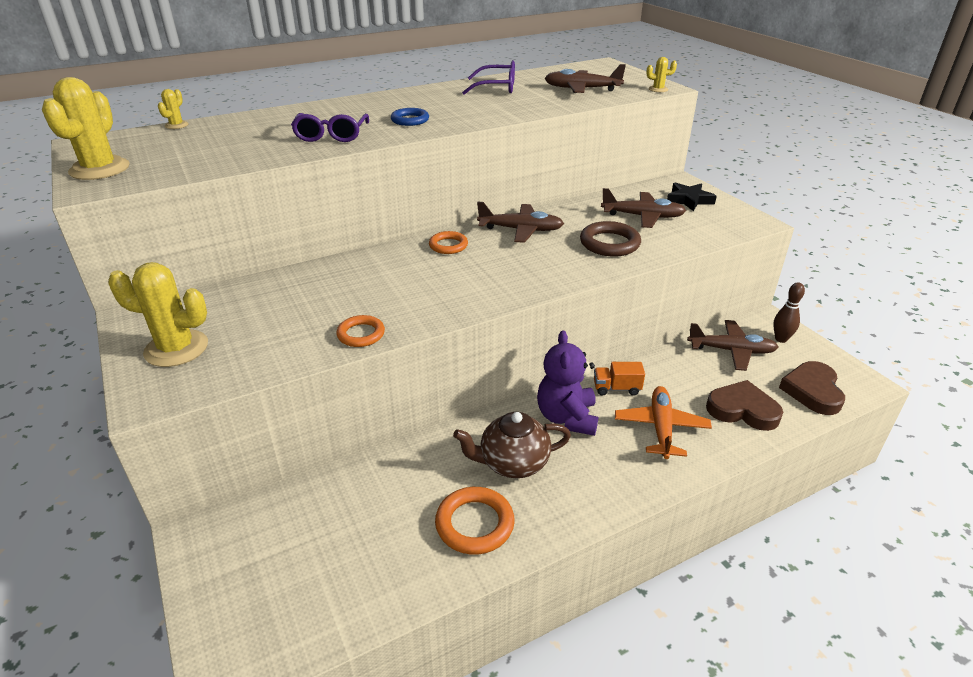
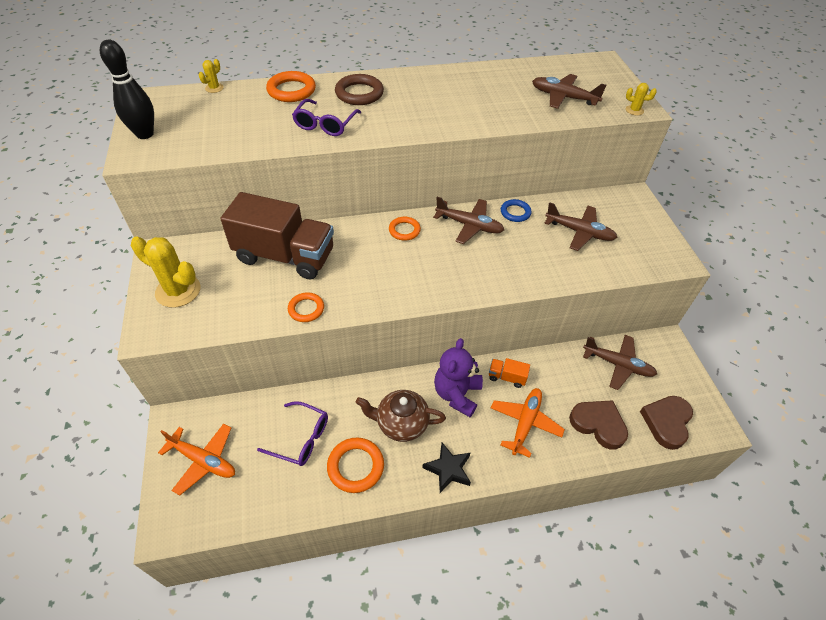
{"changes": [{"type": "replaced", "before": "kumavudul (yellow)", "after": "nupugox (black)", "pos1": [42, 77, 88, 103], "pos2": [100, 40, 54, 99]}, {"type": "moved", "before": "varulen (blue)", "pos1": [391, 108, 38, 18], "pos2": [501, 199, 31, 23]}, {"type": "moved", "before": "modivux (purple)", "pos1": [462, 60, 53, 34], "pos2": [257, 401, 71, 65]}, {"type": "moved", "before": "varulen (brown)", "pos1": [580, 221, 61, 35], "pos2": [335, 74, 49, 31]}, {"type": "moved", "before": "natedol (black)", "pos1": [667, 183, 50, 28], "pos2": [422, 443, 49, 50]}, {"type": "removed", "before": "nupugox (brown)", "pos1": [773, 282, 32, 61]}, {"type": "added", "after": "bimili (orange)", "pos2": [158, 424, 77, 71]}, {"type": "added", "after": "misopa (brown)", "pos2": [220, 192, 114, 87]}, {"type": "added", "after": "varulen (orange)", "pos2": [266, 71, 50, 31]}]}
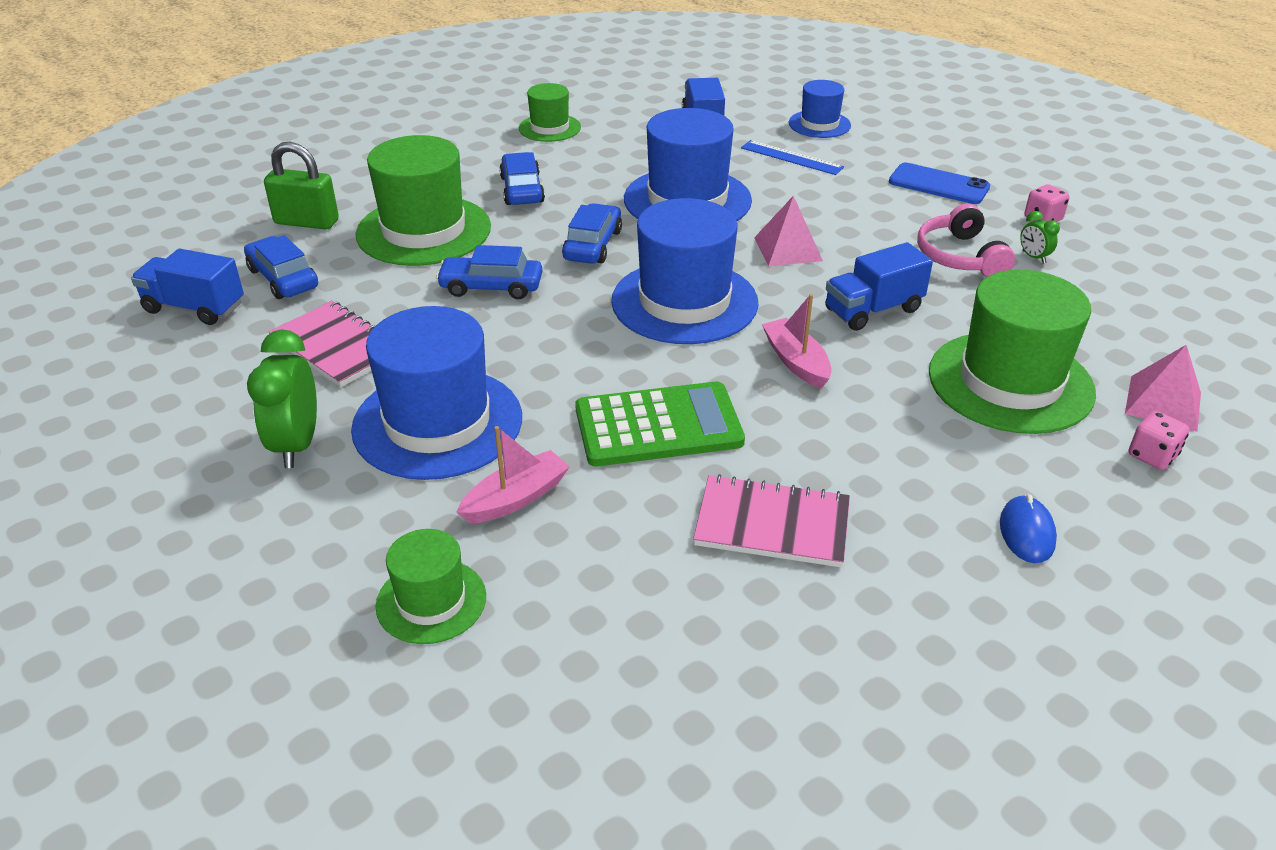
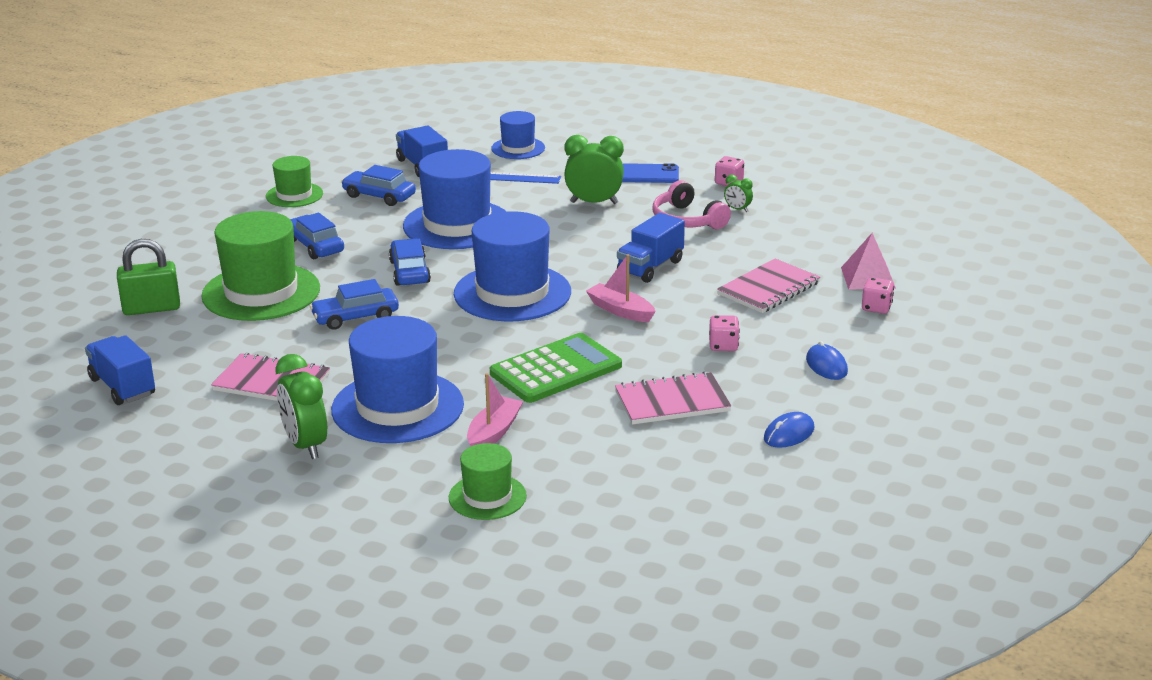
{"changes": [{"type": "turned", "before": "misopa (blue)", "pos1": [131, 249, 113, 76], "pos2": [85, 335, 70, 70], "turn": 60}, {"type": "moved", "before": "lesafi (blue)", "pos1": [244, 235, 74, 64], "pos2": [341, 165, 75, 41]}, {"type": "removed", "before": "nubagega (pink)", "pos1": [754, 195, 69, 71]}, {"type": "replaced", "before": "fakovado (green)", "after": "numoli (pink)", "pos1": [929, 270, 167, 164], "pos2": [717, 259, 103, 54]}, {"type": "added", "after": "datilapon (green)", "pos2": [564, 135, 60, 69]}, {"type": "added", "after": "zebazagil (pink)", "pos2": [709, 315, 31, 36]}, {"type": "added", "after": "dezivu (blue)", "pos2": [764, 412, 50, 36]}]}
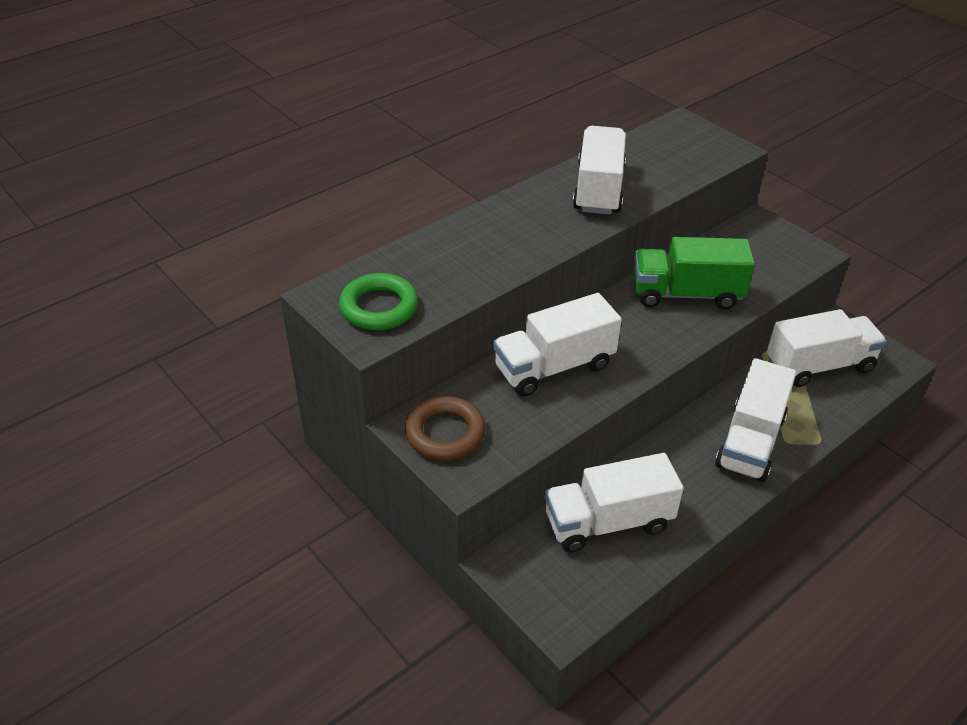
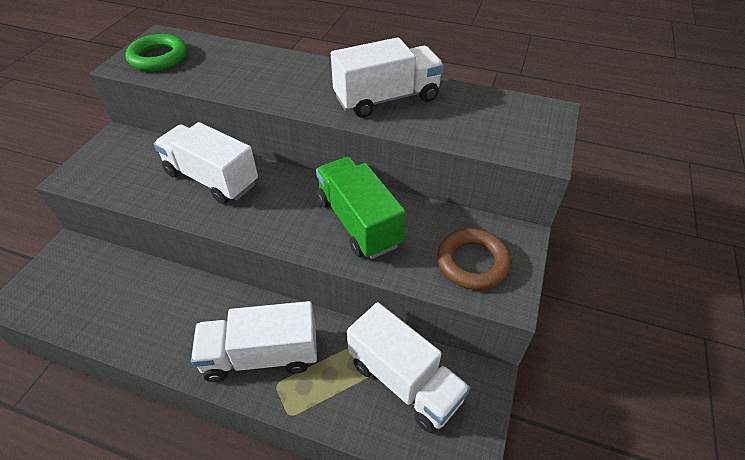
{"changes": [{"type": "moved", "before": "varulen (brown)", "pos1": [405, 396, 81, 65], "pos2": [437, 228, 75, 62]}, {"type": "removed", "before": "misopa (white)", "pos1": [545, 453, 139, 100]}]}
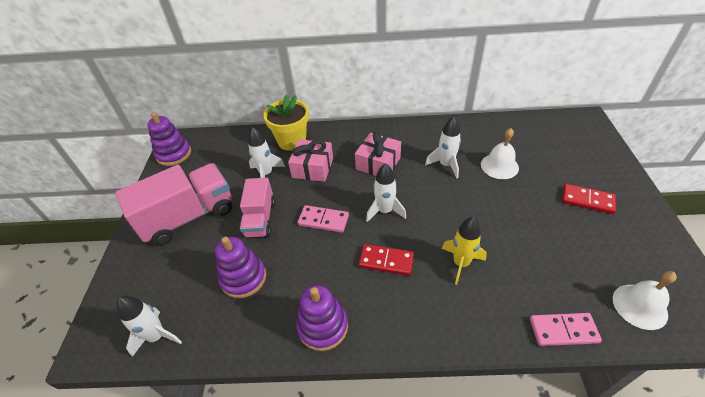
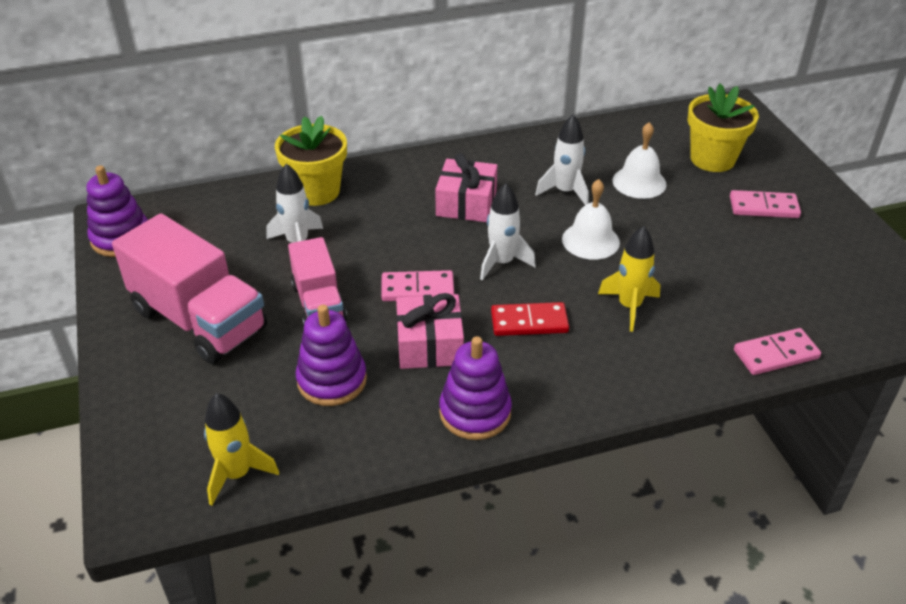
{"changes": [{"type": "turned", "before": "misopa (pink)", "pos1": [115, 163, 117, 83], "pos2": [112, 213, 155, 151], "turn": 90}, {"type": "recoloured", "before": "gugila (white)", "after": "gugila (yellow)", "pos1": [116, 296, 66, 61], "pos2": [204, 393, 75, 113]}, {"type": "moved", "before": "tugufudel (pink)", "pos1": [288, 139, 45, 43], "pos2": [396, 293, 68, 76]}, {"type": "recoloured", "before": "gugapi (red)", "after": "gugapi (pink)", "pos1": [562, 184, 54, 30], "pos2": [730, 190, 71, 28]}, {"type": "moved", "before": "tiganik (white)", "pos1": [613, 271, 64, 59], "pos2": [562, 179, 58, 81]}, {"type": "added", "after": "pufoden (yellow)", "pos2": [687, 84, 72, 88]}]}
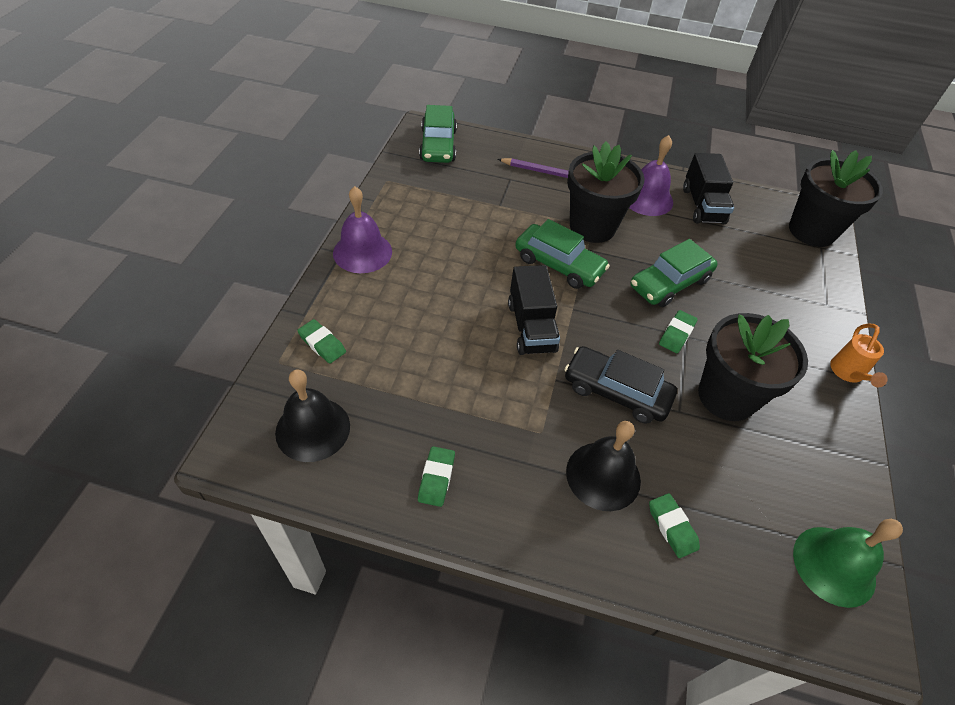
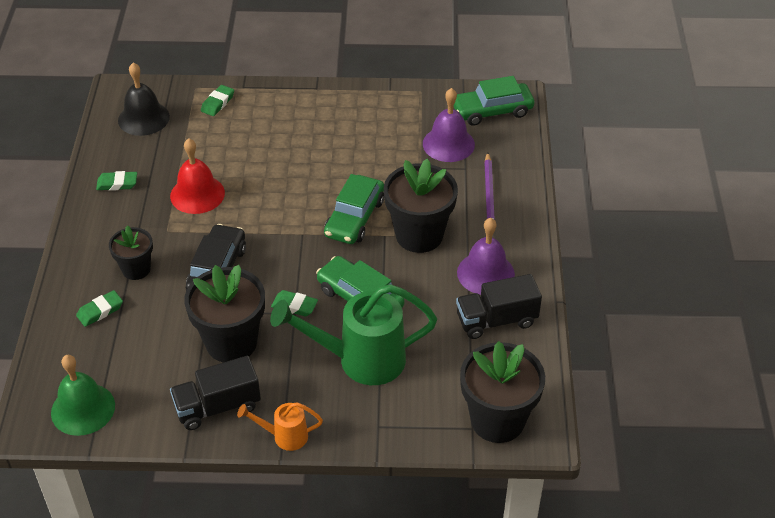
{"changes": [{"type": "moved", "before": "tiganik (purple)", "pos1": [333, 186, 59, 87], "pos2": [423, 88, 52, 74]}, {"type": "moved", "before": "misopa (black)", "pos1": [508, 265, 52, 90], "pos2": [170, 356, 91, 74]}, {"type": "replaced", "before": "tiganik (black)", "after": "pufoden (black)", "pos1": [566, 421, 75, 90], "pos2": [109, 226, 44, 54]}, {"type": "added", "after": "tiganik (red)", "pos2": [170, 138, 55, 76]}, {"type": "added", "after": "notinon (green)", "pos2": [270, 284, 167, 101]}]}
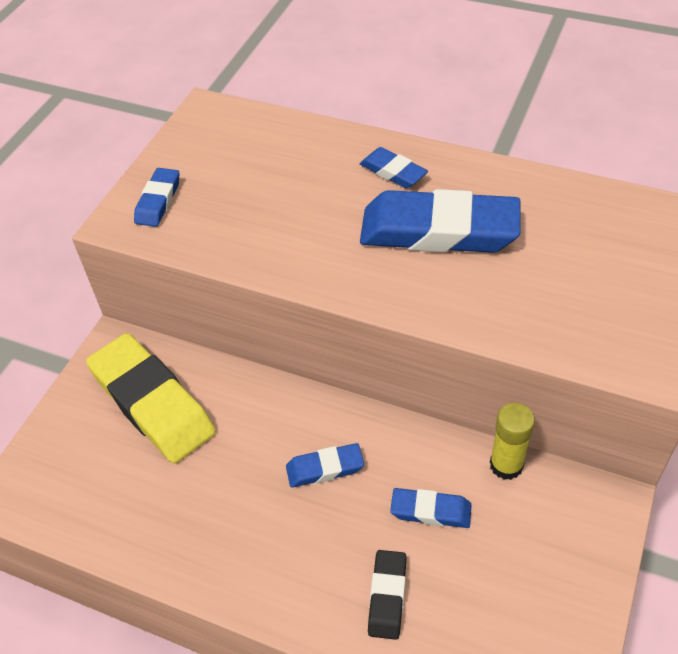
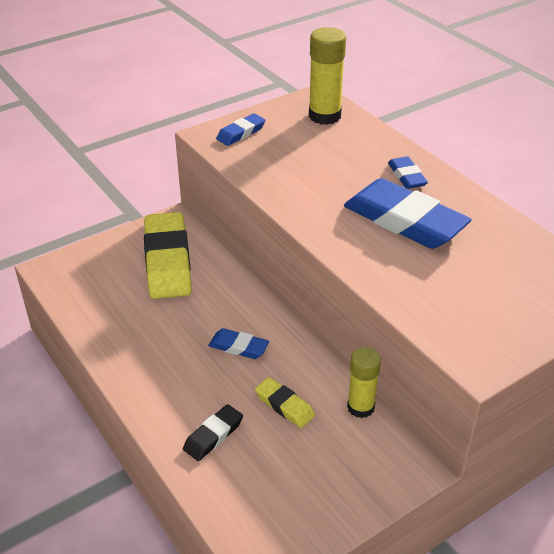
{"changes": [{"type": "recoloured", "before": "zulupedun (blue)", "after": "zulupedun (yellow)", "pos1": [390, 488, 82, 40], "pos2": [255, 377, 60, 51]}, {"type": "added", "after": "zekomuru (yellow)", "pos2": [309, 27, 37, 98]}]}
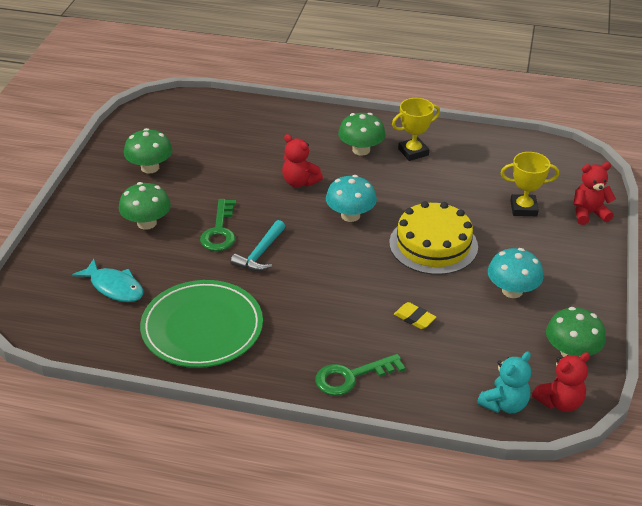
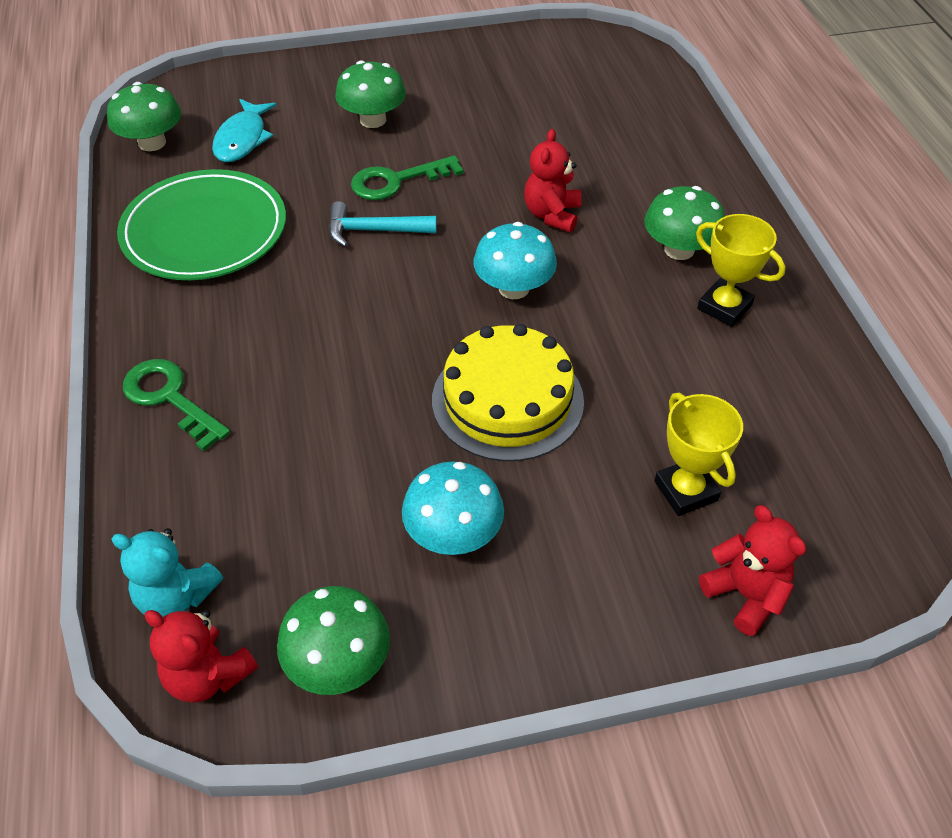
{"changes": [{"type": "moved", "before": "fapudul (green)", "pos1": [124, 128, 48, 45], "pos2": [107, 82, 74, 69]}, {"type": "removed", "before": "zulupedun (yellow)", "pos1": [394, 302, 42, 27]}]}
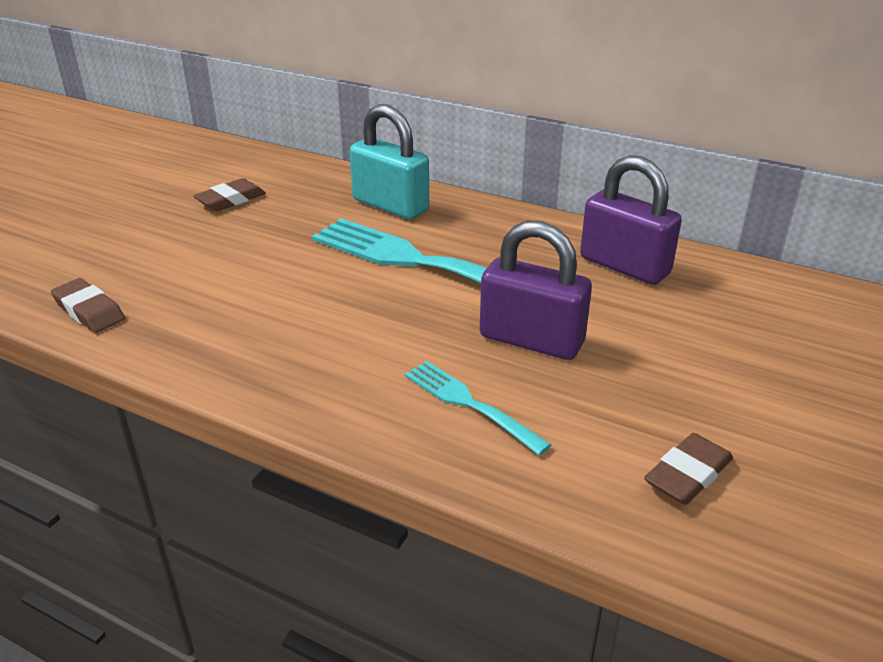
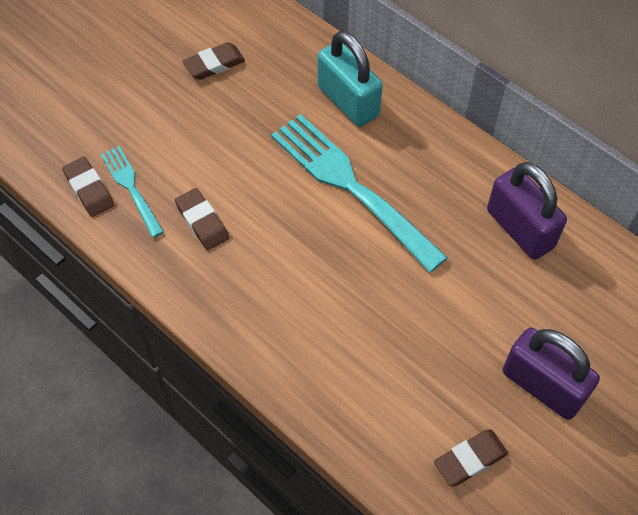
{"changes": [{"type": "moved", "before": "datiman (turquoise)", "pos1": [405, 361, 147, 94], "pos2": [101, 146, 63, 92]}, {"type": "moved", "before": "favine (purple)", "pos1": [480, 221, 112, 139], "pos2": [503, 327, 97, 93]}, {"type": "added", "after": "zulupedun (brown)", "pos2": [175, 188, 54, 62]}]}
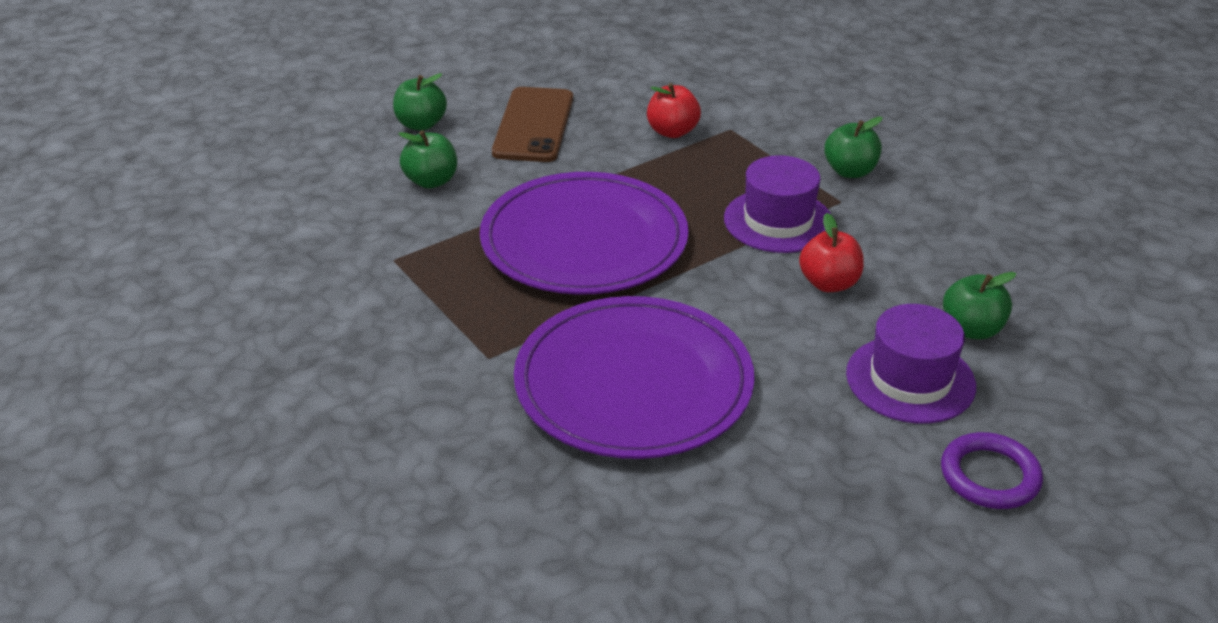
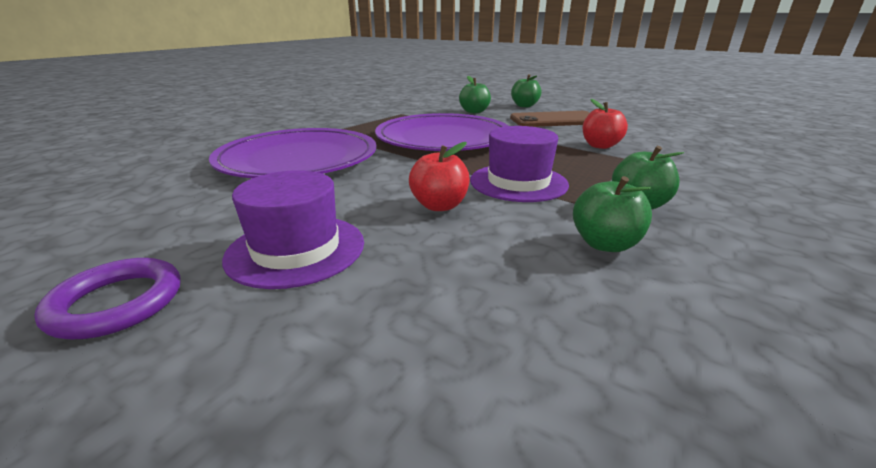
{"changes": [{"type": "moved", "before": "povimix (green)", "pos1": [943, 272, 73, 68], "pos2": [573, 176, 79, 76]}]}
